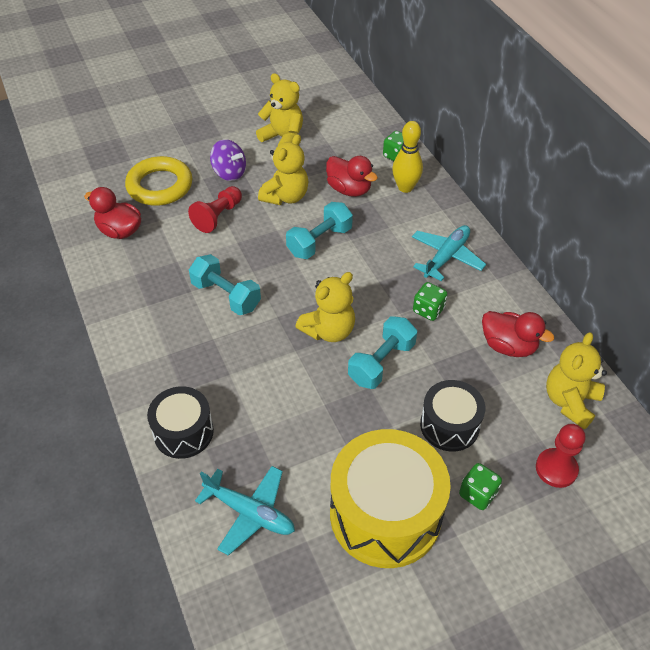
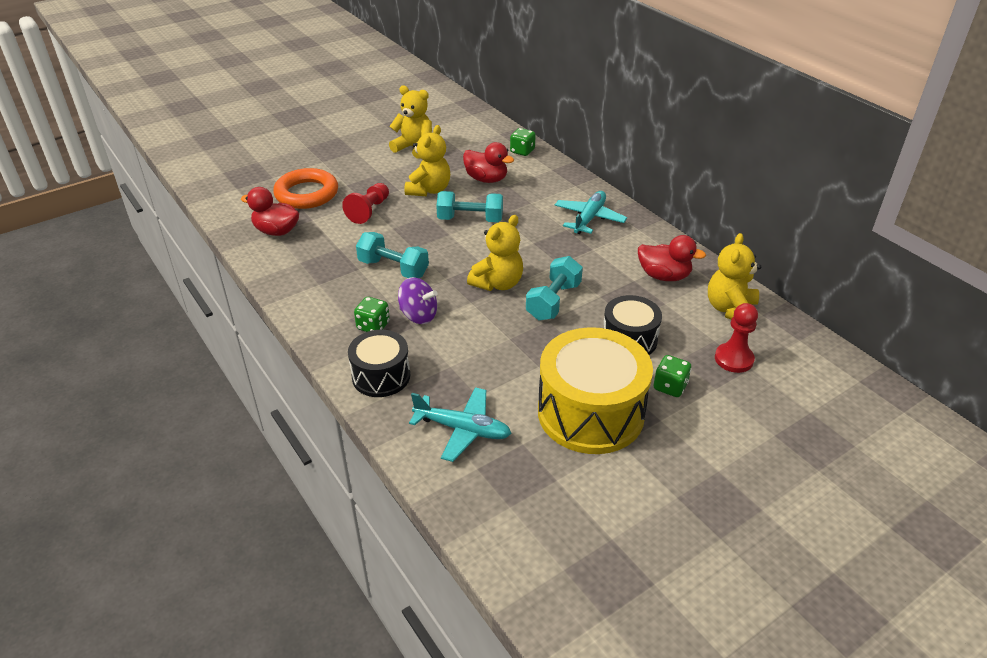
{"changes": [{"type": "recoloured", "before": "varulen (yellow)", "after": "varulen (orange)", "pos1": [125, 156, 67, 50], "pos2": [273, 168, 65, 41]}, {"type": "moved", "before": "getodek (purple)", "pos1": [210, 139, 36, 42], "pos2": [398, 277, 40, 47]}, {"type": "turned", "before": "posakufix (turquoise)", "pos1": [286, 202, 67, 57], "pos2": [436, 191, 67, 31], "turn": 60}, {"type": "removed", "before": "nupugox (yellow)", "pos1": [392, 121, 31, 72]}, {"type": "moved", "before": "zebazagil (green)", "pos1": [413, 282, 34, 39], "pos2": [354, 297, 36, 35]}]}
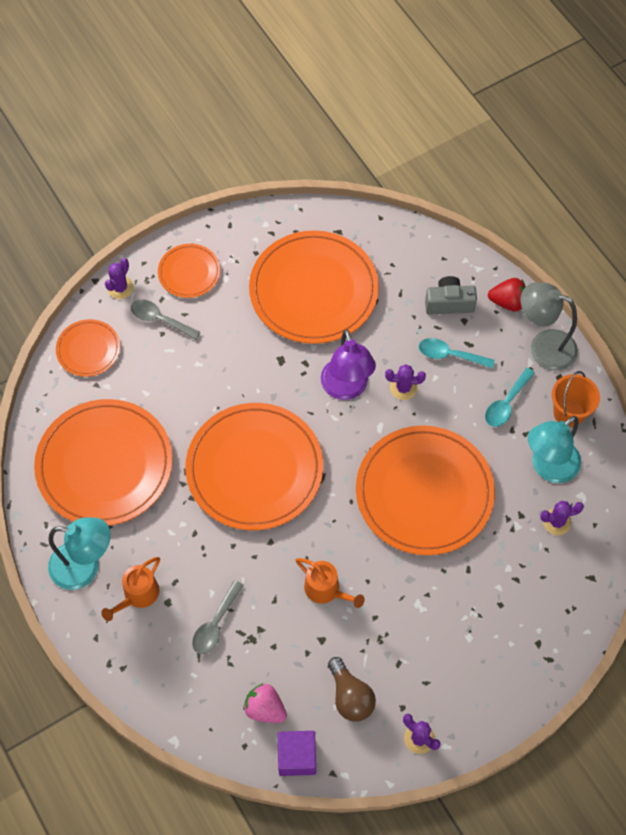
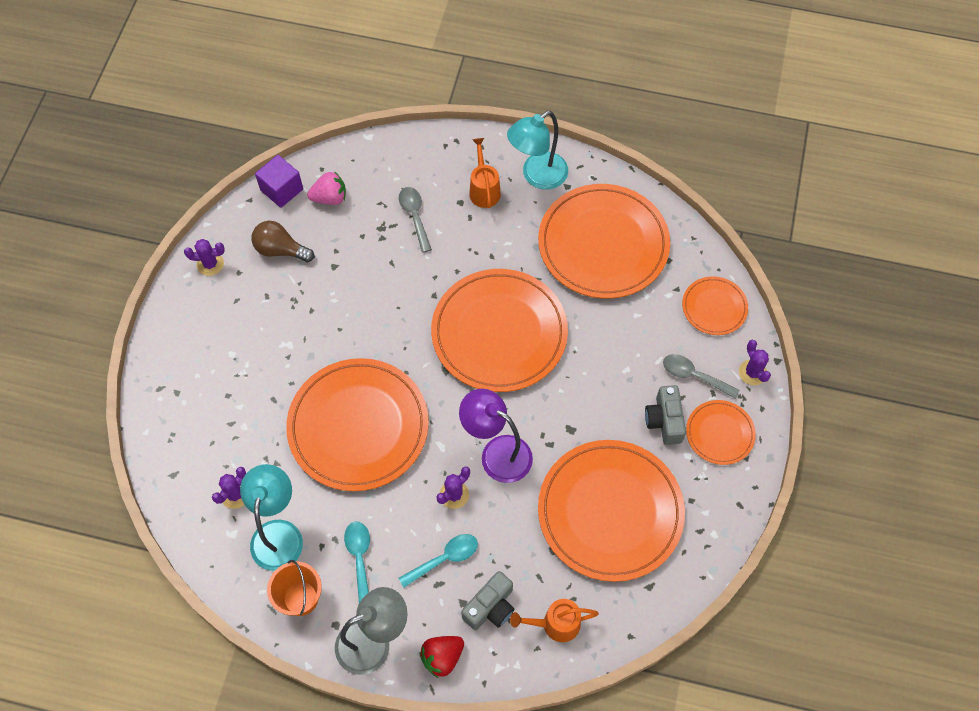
{"changes": [{"type": "turned", "before": "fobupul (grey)", "pos1": [131, 299, 69, 41], "pos2": [663, 354, 77, 45], "turn": -135}, {"type": "moved", "before": "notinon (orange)", "pos1": [296, 558, 69, 50], "pos2": [510, 599, 89, 43]}, {"type": "added", "after": "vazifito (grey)", "pos2": [645, 385, 41, 60]}]}
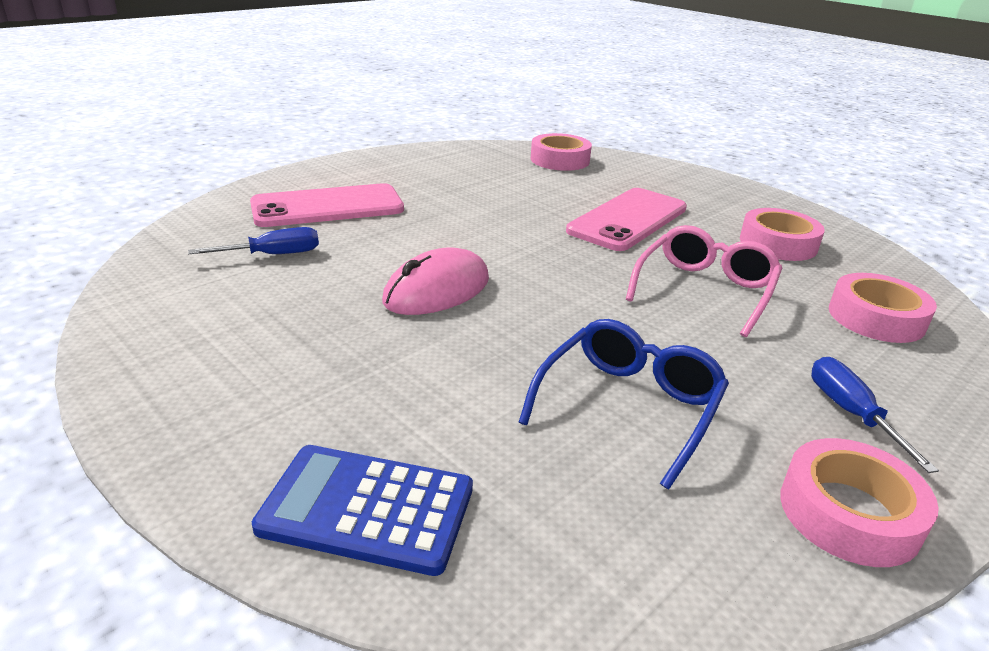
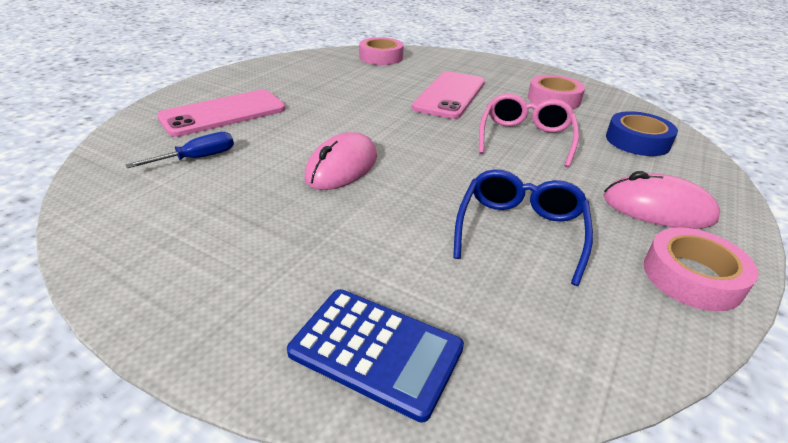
{"changes": [{"type": "turned", "before": "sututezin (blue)", "pos1": [252, 445, 221, 131], "pos2": [287, 289, 177, 134], "turn": -150}, {"type": "replaced", "before": "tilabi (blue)", "after": "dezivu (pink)", "pos1": [811, 357, 128, 116], "pos2": [603, 171, 117, 58]}, {"type": "recoloured", "before": "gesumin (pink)", "after": "gesumin (blue)", "pos1": [829, 273, 108, 70], "pos2": [606, 111, 72, 45]}]}
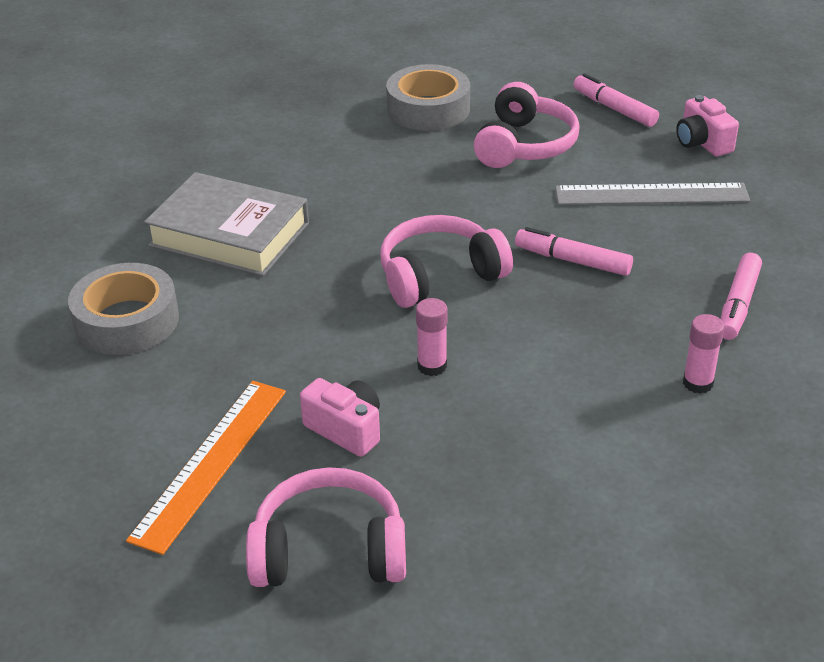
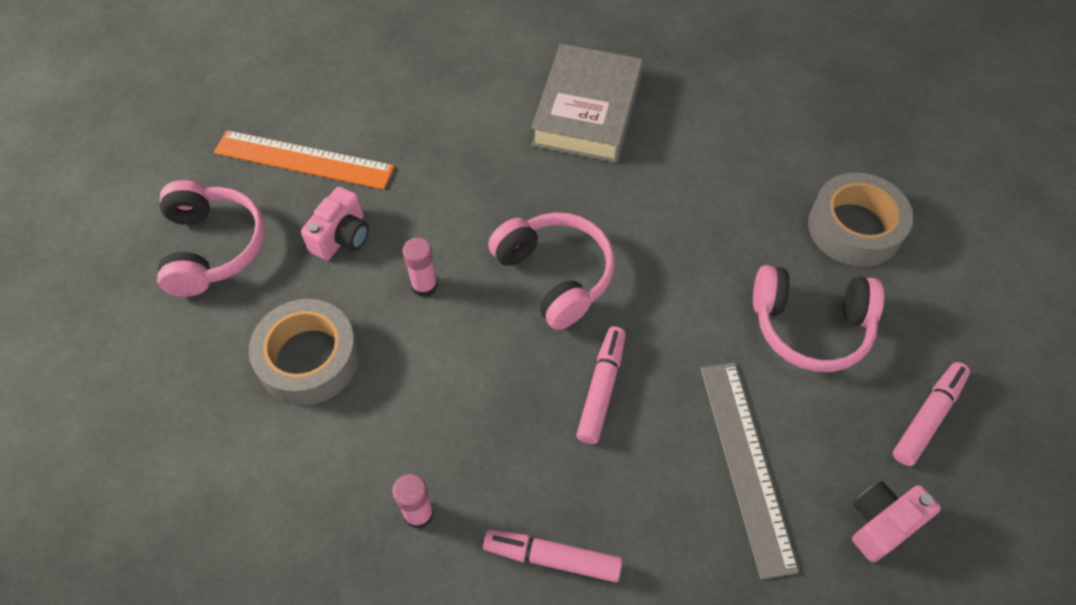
{"changes": [{"type": "moved", "before": "gesumin (grey)", "pos1": [68, 263, 111, 92], "pos2": [249, 299, 110, 107]}]}
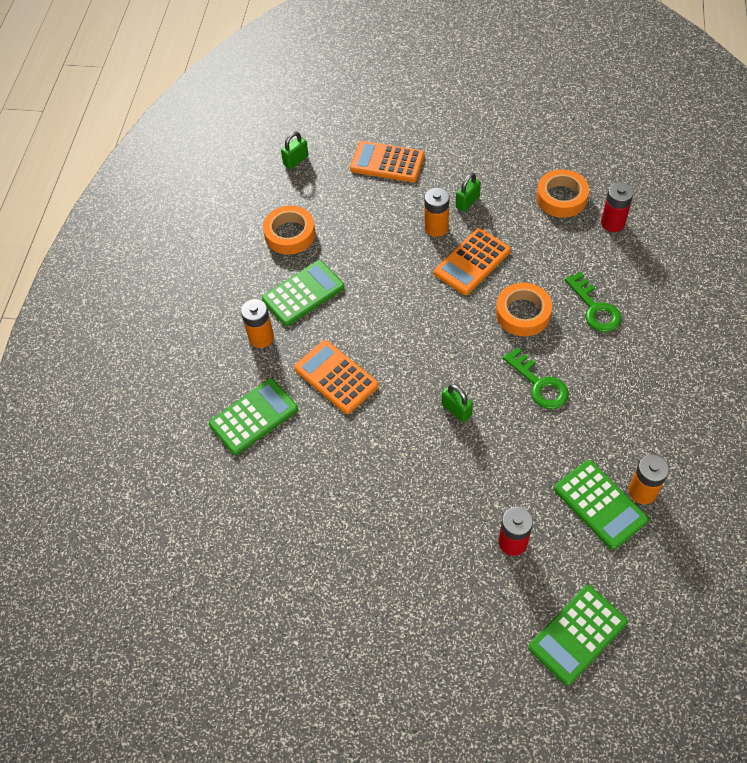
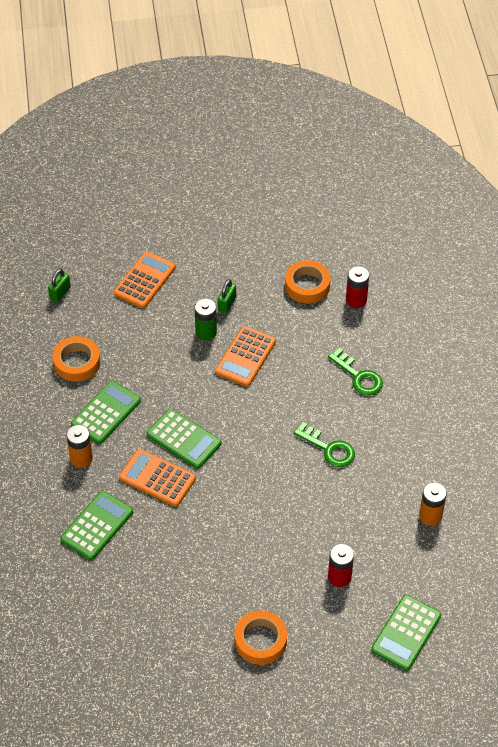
{"changes": [{"type": "turned", "before": "sututezin (orange)", "pos1": [350, 141, 74, 41], "pos2": [114, 251, 62, 57], "turn": 120}, {"type": "recoloured", "before": "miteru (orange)", "after": "miteru (green)", "pos1": [425, 188, 24, 49], "pos2": [194, 298, 23, 43]}, {"type": "removed", "before": "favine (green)", "pos1": [442, 384, 31, 38]}, {"type": "moved", "before": "gesumin (orange)", "pos1": [496, 283, 56, 53], "pos2": [235, 610, 52, 55]}, {"type": "moved", "before": "sututezin (green)", "pos1": [554, 460, 95, 90], "pos2": [147, 409, 74, 60]}]}
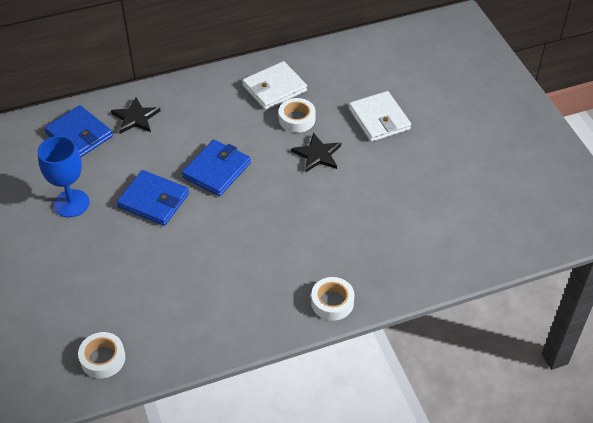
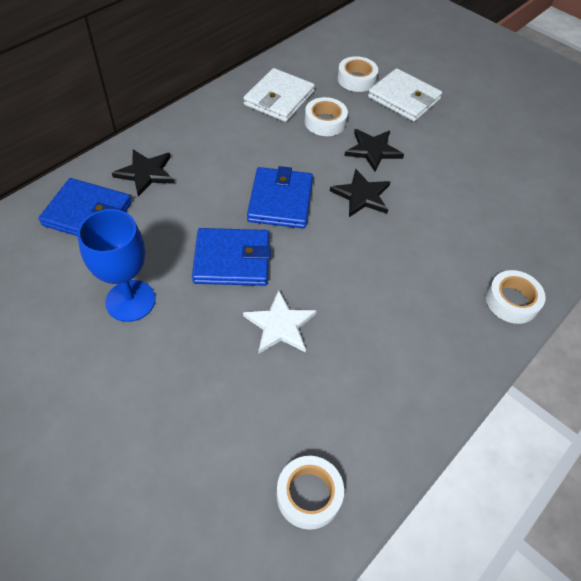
{"changes": [{"type": "added", "after": "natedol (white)", "pos2": [243, 290, 74, 64]}, {"type": "added", "after": "natedol (black)", "pos2": [330, 169, 60, 48]}, {"type": "added", "after": "gesumin (white)", "pos2": [337, 56, 41, 36]}]}
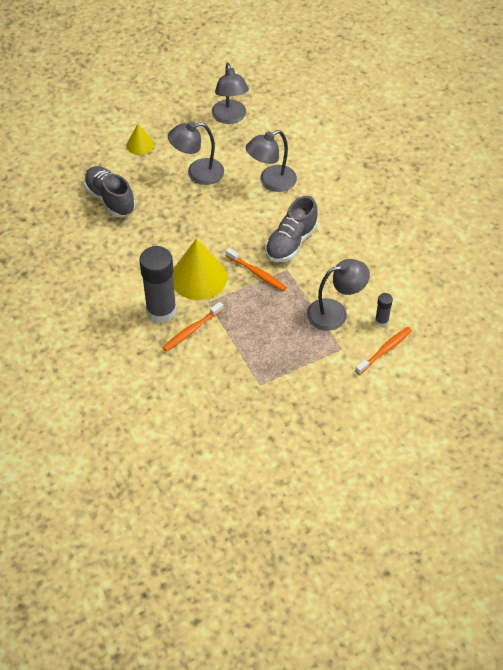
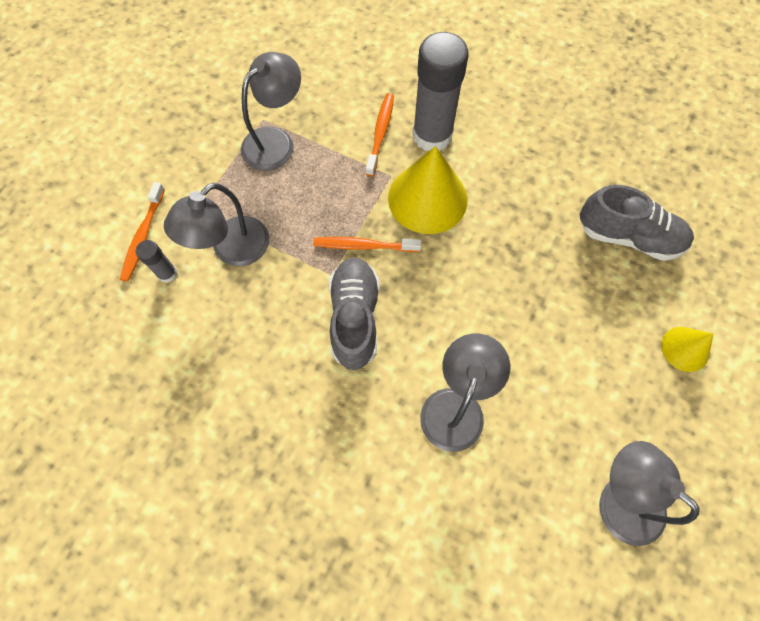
{"changes": [{"type": "moved", "before": "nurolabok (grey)", "pos1": [168, 121, 56, 64], "pos2": [241, 52, 60, 119]}]}
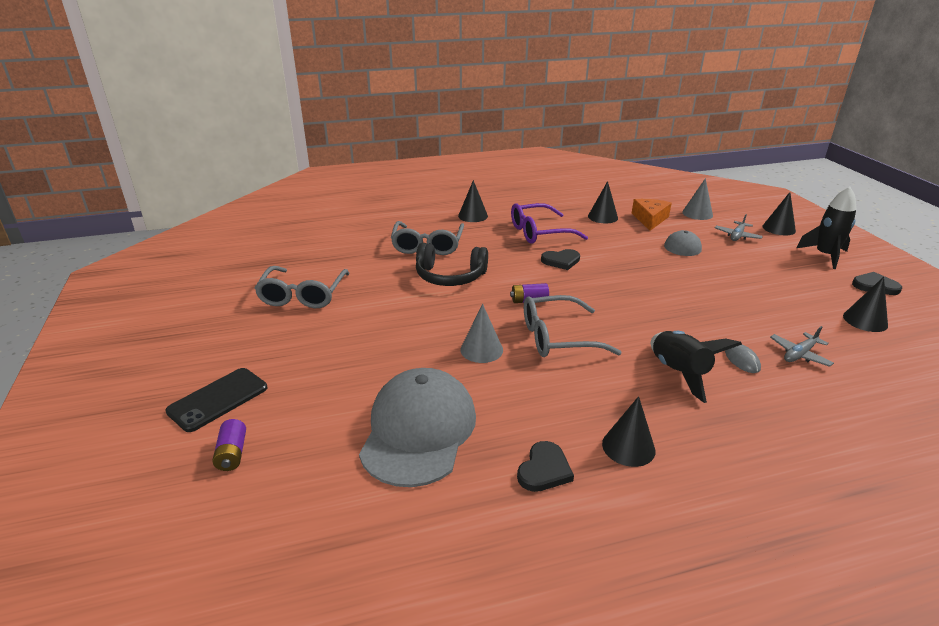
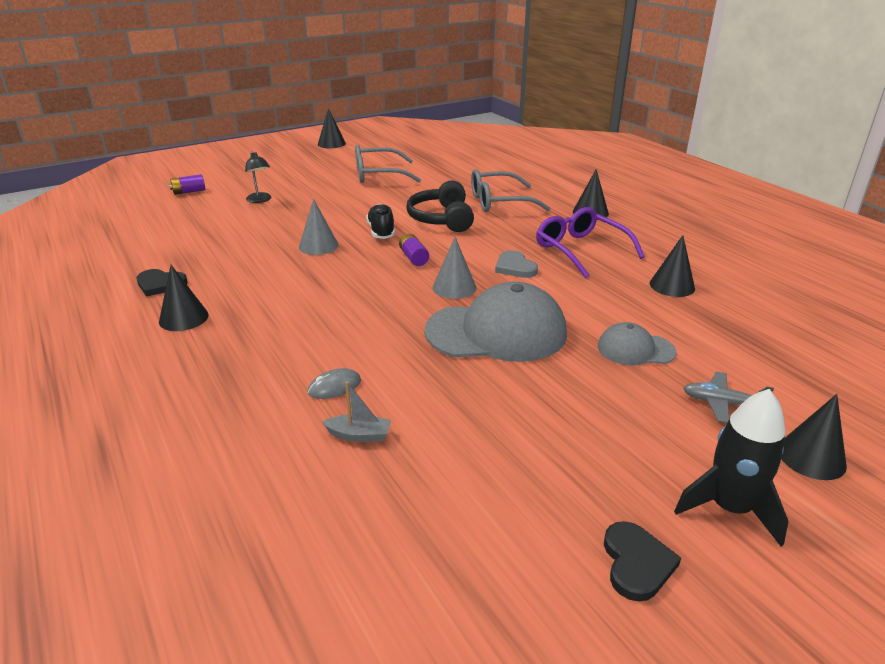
{"changes": [{"type": "removed", "before": "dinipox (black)", "pos1": [165, 368, 102, 64]}, {"type": "moved", "before": "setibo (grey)", "pos1": [359, 368, 117, 119], "pos2": [424, 282, 143, 80]}, {"type": "removed", "before": "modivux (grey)", "pos1": [524, 295, 98, 62]}, {"type": "recoloured", "before": "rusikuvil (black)", "after": "rusikuvil (grey)", "pos1": [541, 249, 39, 21], "pos2": [495, 250, 43, 28]}, {"type": "removed", "before": "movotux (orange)", "pos1": [632, 199, 40, 32]}, {"type": "removed", "before": "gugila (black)", "pos1": [651, 331, 91, 72]}, {"type": "moved", "before": "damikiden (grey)", "pos1": [682, 178, 31, 42], "pos2": [433, 237, 44, 62]}, {"type": "replaced", "before": "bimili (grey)", "after": "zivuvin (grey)", "pos1": [770, 326, 64, 41], "pos2": [322, 382, 69, 60]}, {"type": "moved", "before": "damikiden (black)", "pos1": [843, 277, 45, 55], "pos2": [318, 108, 28, 40]}, {"type": "added", "after": "nurolabok (black)", "pos2": [245, 151, 26, 52]}, {"type": "added", "after": "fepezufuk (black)", "pos2": [366, 204, 29, 35]}]}
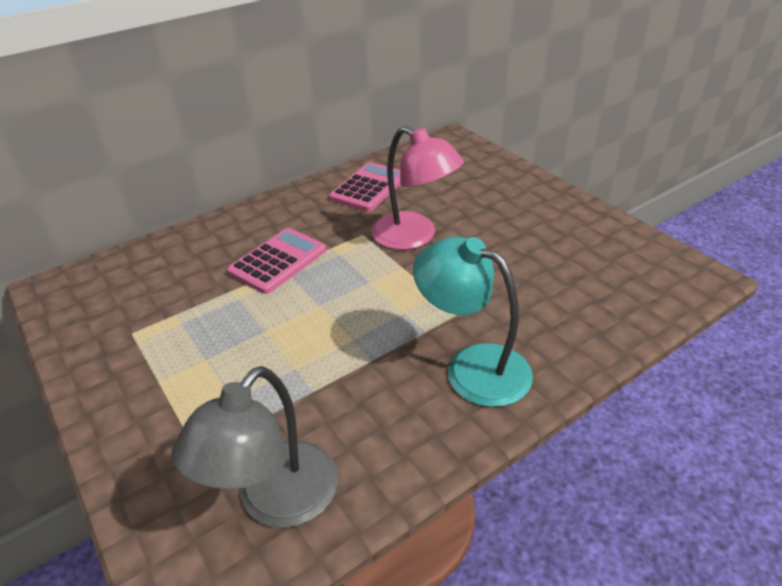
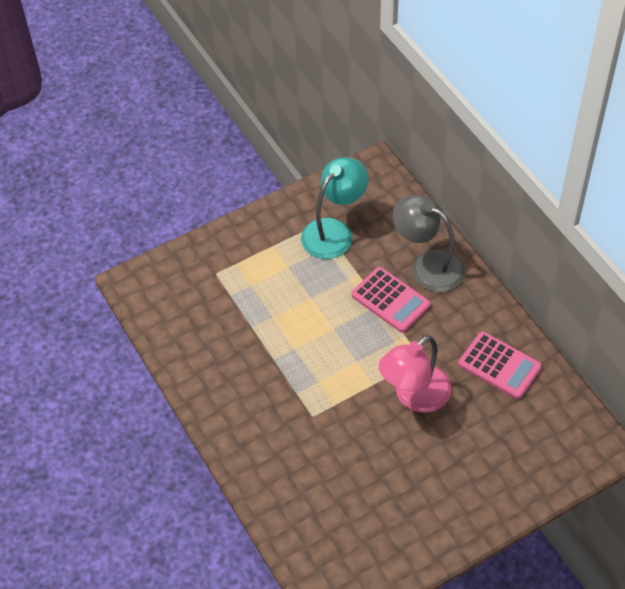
{"changes": [{"type": "moved", "before": "nurolabok (grey)", "pos1": [171, 366, 167, 162], "pos2": [393, 195, 72, 97]}, {"type": "moved", "before": "nurolabok (turquoise)", "pos1": [413, 236, 120, 171], "pos2": [301, 157, 68, 102]}]}
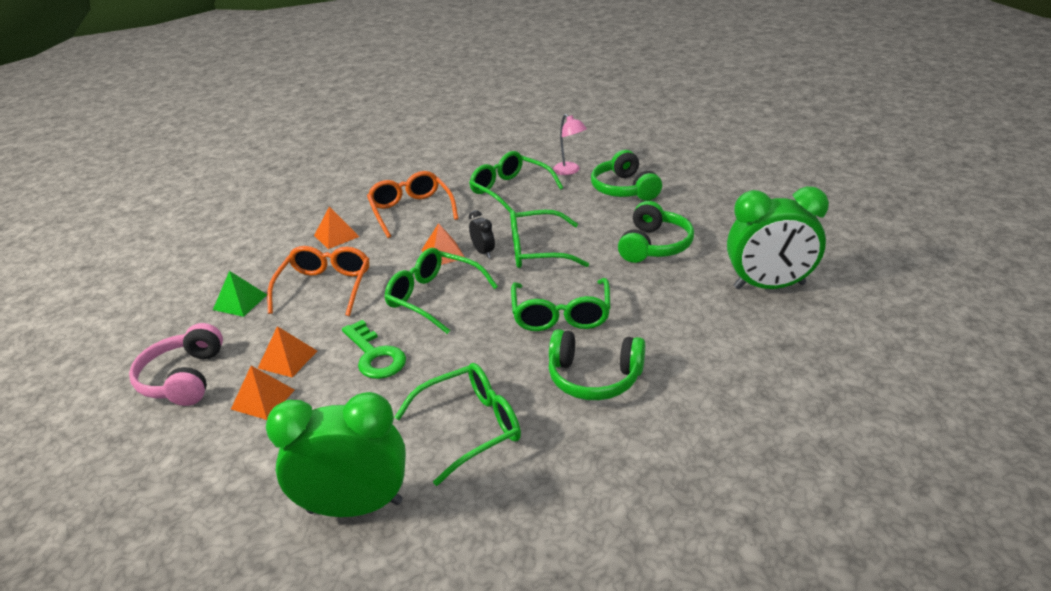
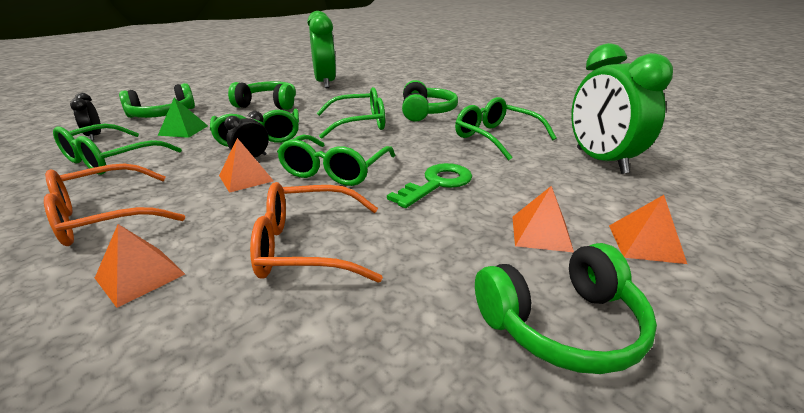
{"changes": [{"type": "recoloured", "before": "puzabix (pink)", "after": "puzabix (green)", "pos1": [129, 323, 94, 83], "pos2": [475, 243, 182, 131]}, {"type": "moved", "before": "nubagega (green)", "pos1": [213, 271, 54, 46], "pos2": [158, 98, 50, 40]}, {"type": "moved", "before": "nubagega (orange)", "pos1": [258, 326, 59, 51], "pos2": [609, 195, 78, 69]}, {"type": "replaced", "before": "nurolabok (pink)", "after": "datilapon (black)", "pos1": [553, 114, 34, 61], "pos2": [70, 93, 31, 47]}]}
